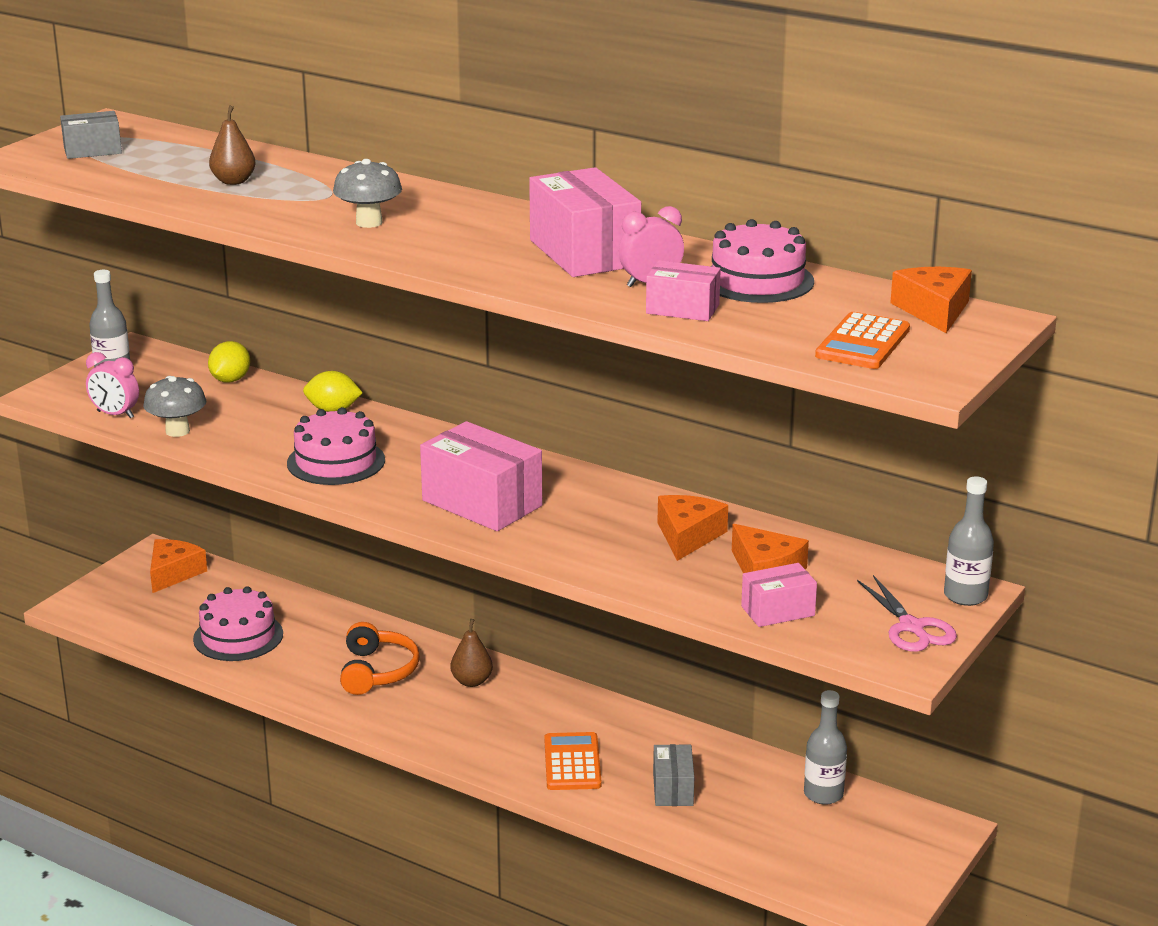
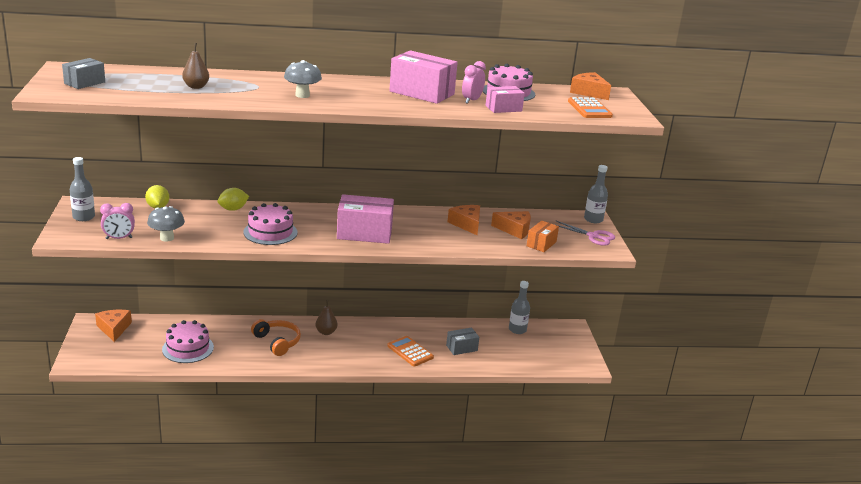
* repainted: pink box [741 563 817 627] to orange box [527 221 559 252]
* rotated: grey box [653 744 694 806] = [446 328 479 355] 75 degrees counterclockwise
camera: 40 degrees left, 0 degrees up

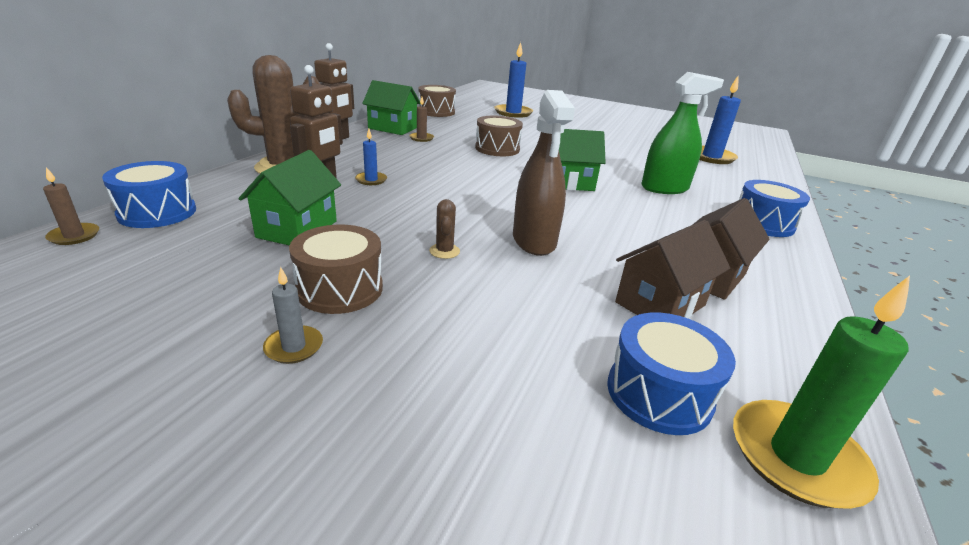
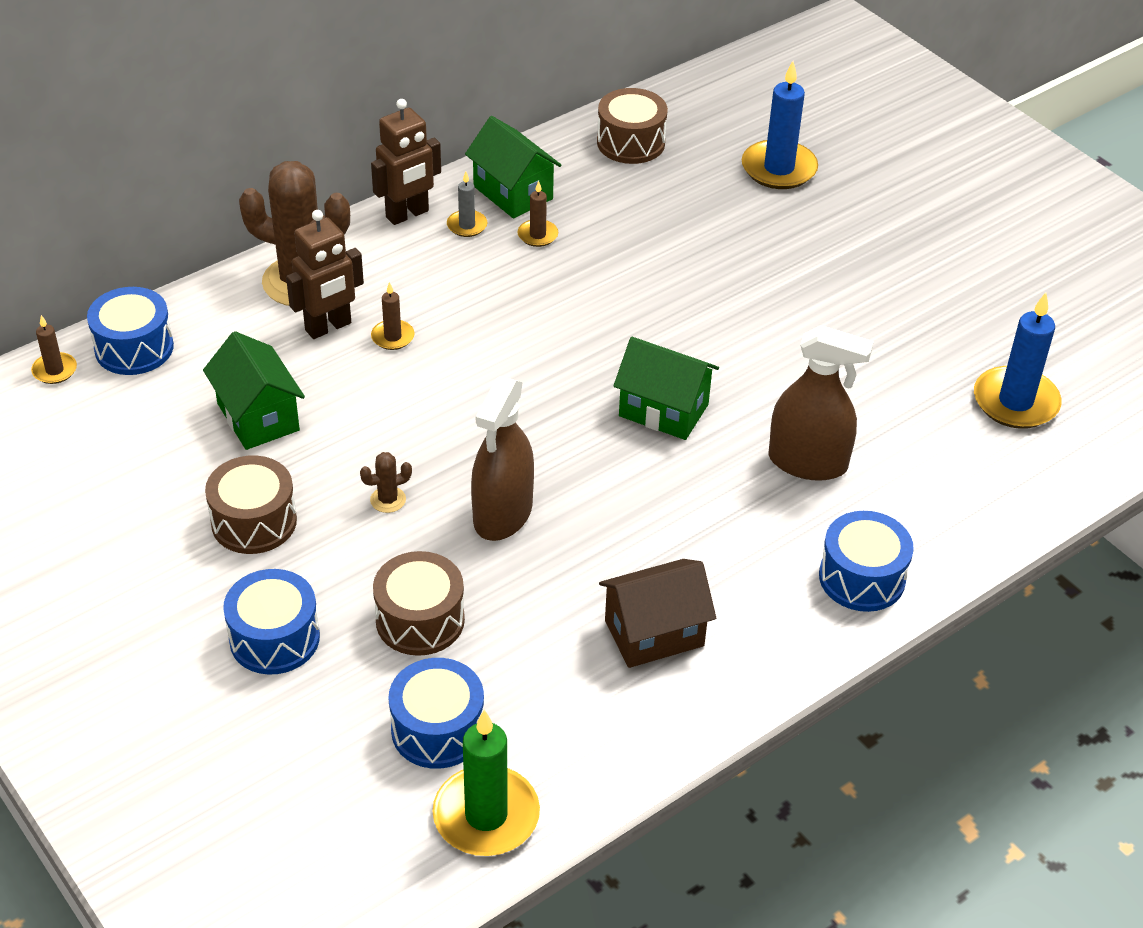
* gone: brown house [615 220 730 318]
* new: blue drum [223 569 320 675]
* shifted: grey candle [263 267 323 364] to [447 172 487 237]
* shifted: brown drum [475 116 523 156] to [373 551 465 656]
* repainted: blue candle [355 129 387 185] to brown candle [371 282 415 350]
* repainted: green spray bottle [641 72 724 194] to brown spray bottle [768 325 874 481]
* rotated: green house [238 150 341 245] = [203 331 305 450] 75 degrees counterclockwise
* rotated: brown cactus [429 199 460 259] = [360 452 412 513] 45 degrees clockwise
camera: 30 degrees right, 15 degrees up

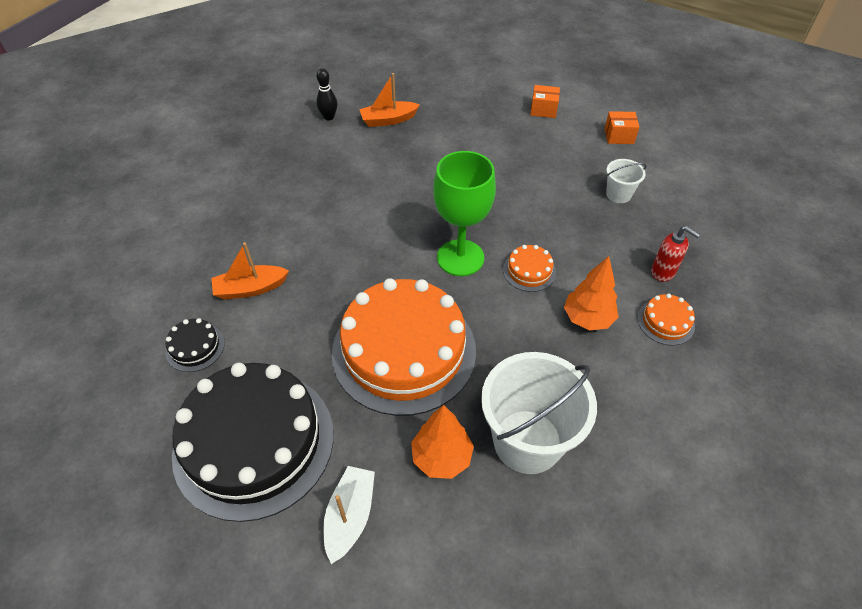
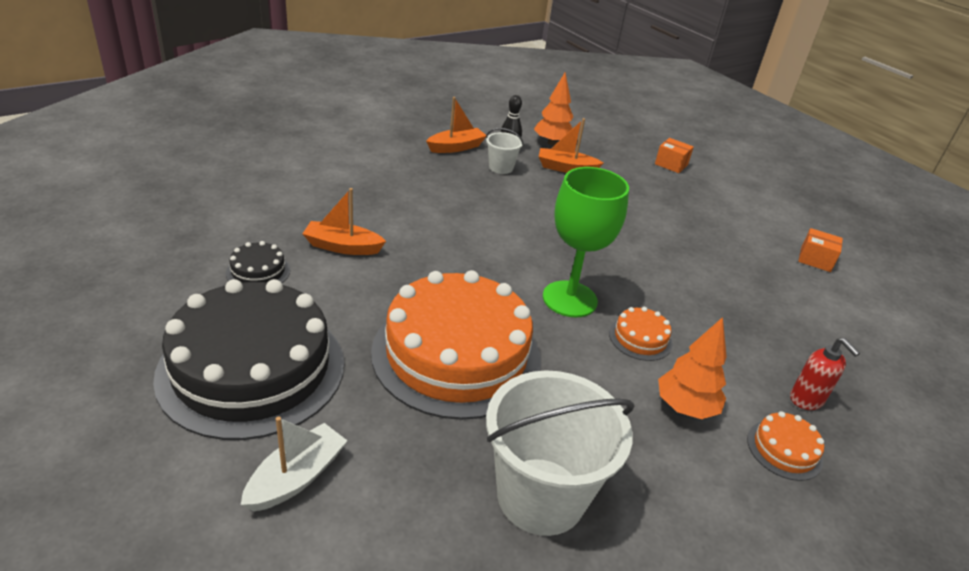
* new: orange boat [426 97 486 153]
* shifted: orange tree [411 405 474 479] to [534 72 573 146]
* shifted: orange box [530 85 560 118] to [655 138 694 173]
* shifted: white bucket [606 159 646 203] to [486 128 524 174]
camera: 20 degrees right, 15 degrees down

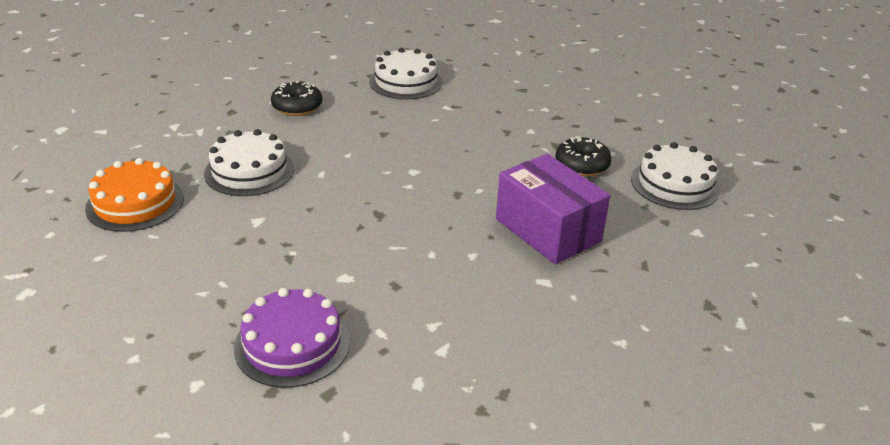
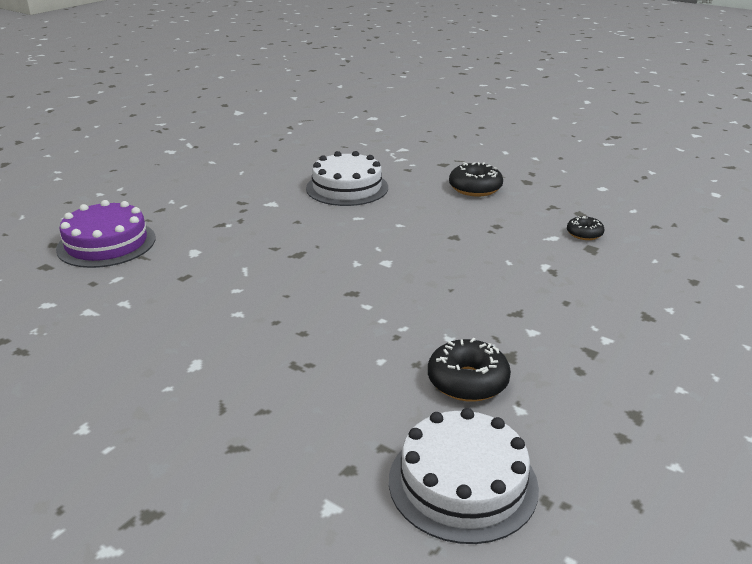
* gone: orange cake [85 158 184 232]
* gone: purple box [496 154 611 264]
* swapped: white cake [369 48 443 100] to black donut [567 216 605 240]
camera: 80 degrees right, 5 degrees down

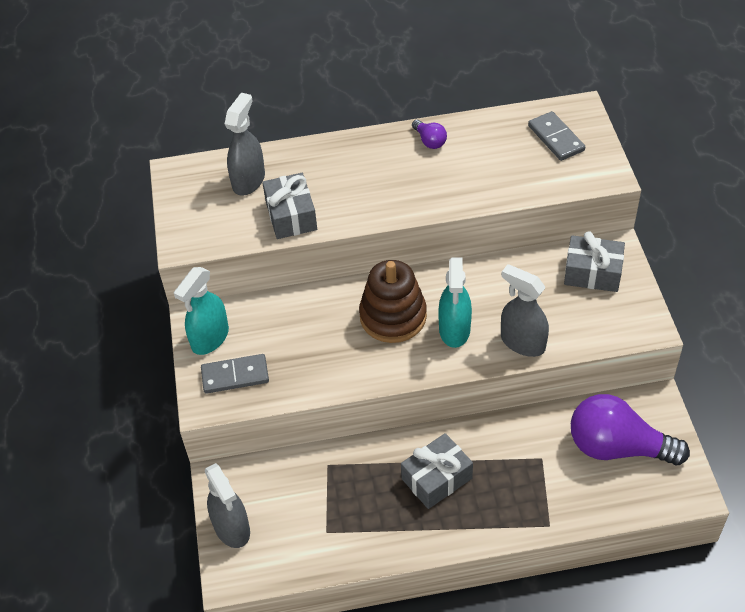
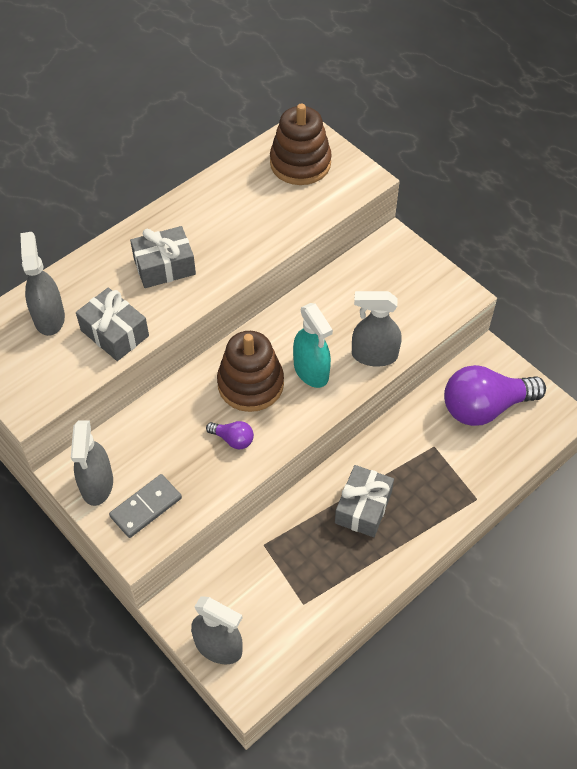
* shifted: purple light bulb [412 120 447 149] to [206 421 254 449]
* shifted: grey gift [564 231 625 292] to [130 226 196 288]
* swapped: grey domino [528 111 585 161] to brown stacking toy [270 104 332 185]
* repainted: turquoise spray bottle [174 267 229 355] to grey spray bottle [71 421 113 506]
camera: 35 degrees left, 5 degrees up

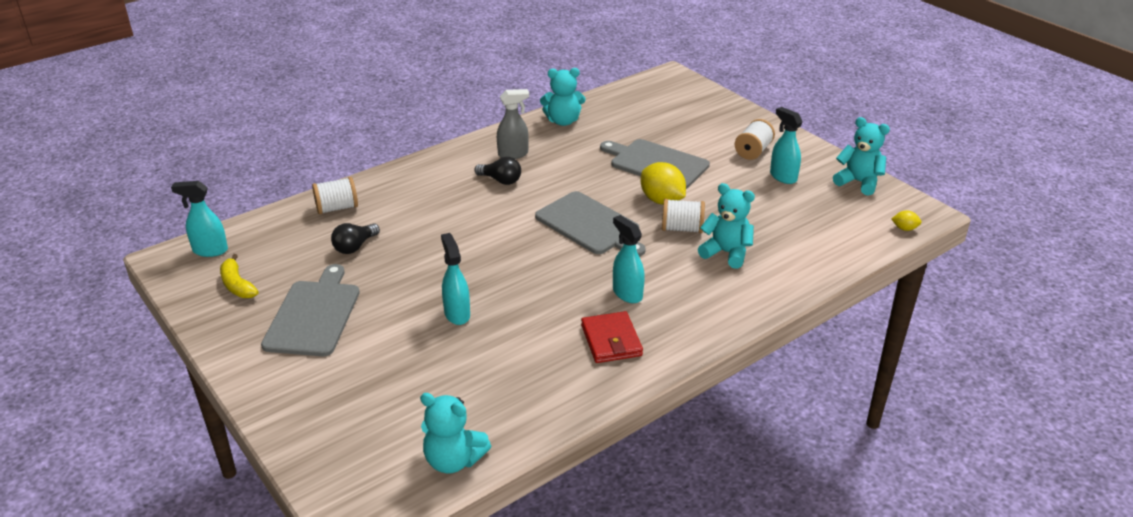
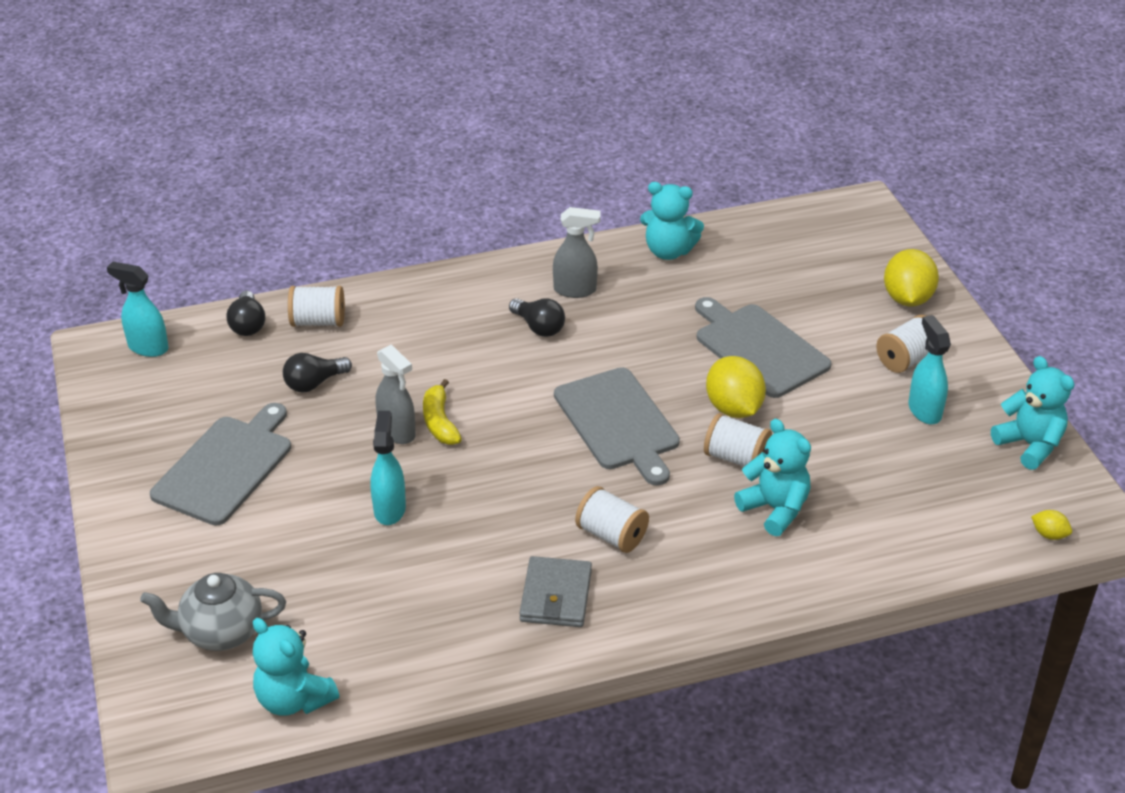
* new: grey teapot [140 573 286 651]
* new: black light bulb [227 291 265 336]
* new: grey spray bottle [375 344 416 444]
* new: yellow lemon [884 249 939 306]
* shifted: yellow banana [220 254 259 298] to [423 379 462 445]
* swapped: turquoise spray bottle [613 215 645 303] to white spool [575 486 649 553]
* repainted: red wallet [581 311 643 363] to grey wallet [519 556 592 627]
camera: 20 degrees right, 5 degrees up

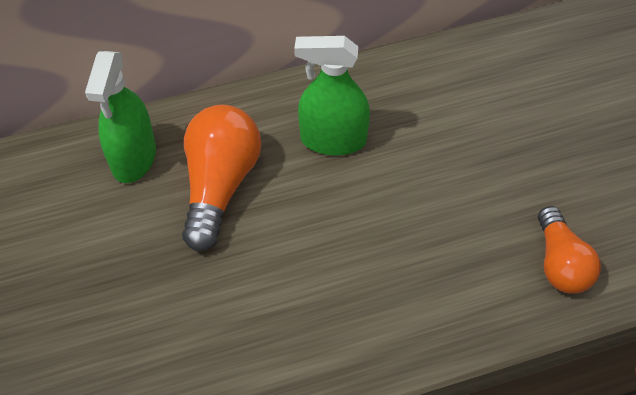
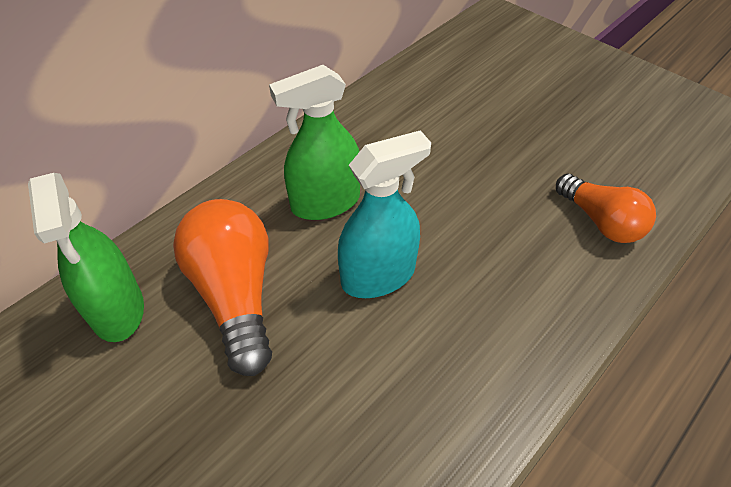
* new: turquoise spray bottle [338 130 431 298]
camera: 30 degrees left, 5 degrees down

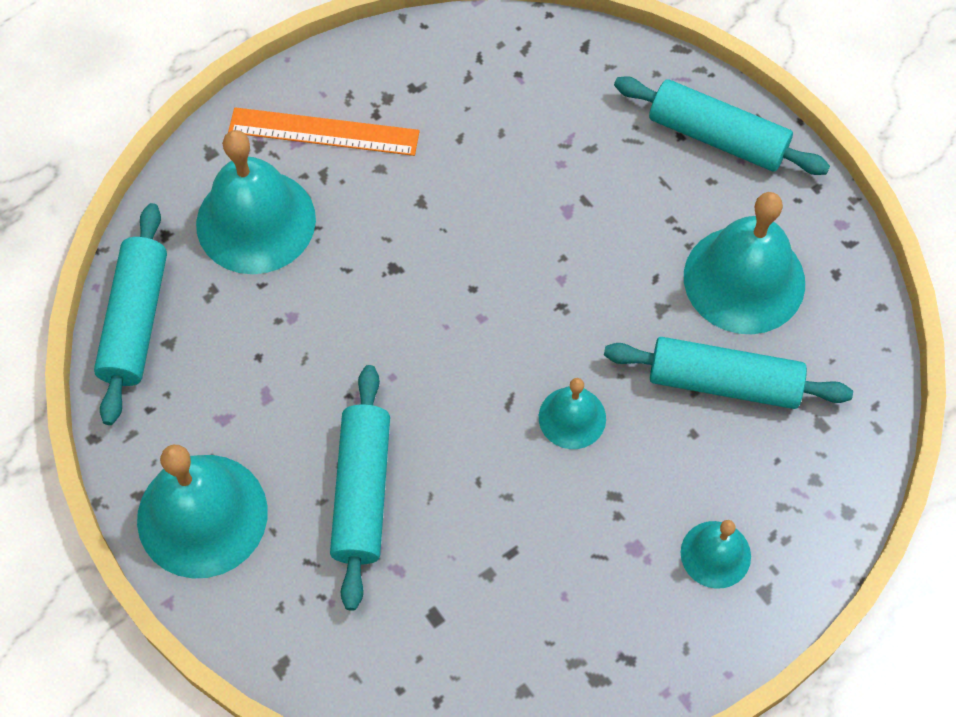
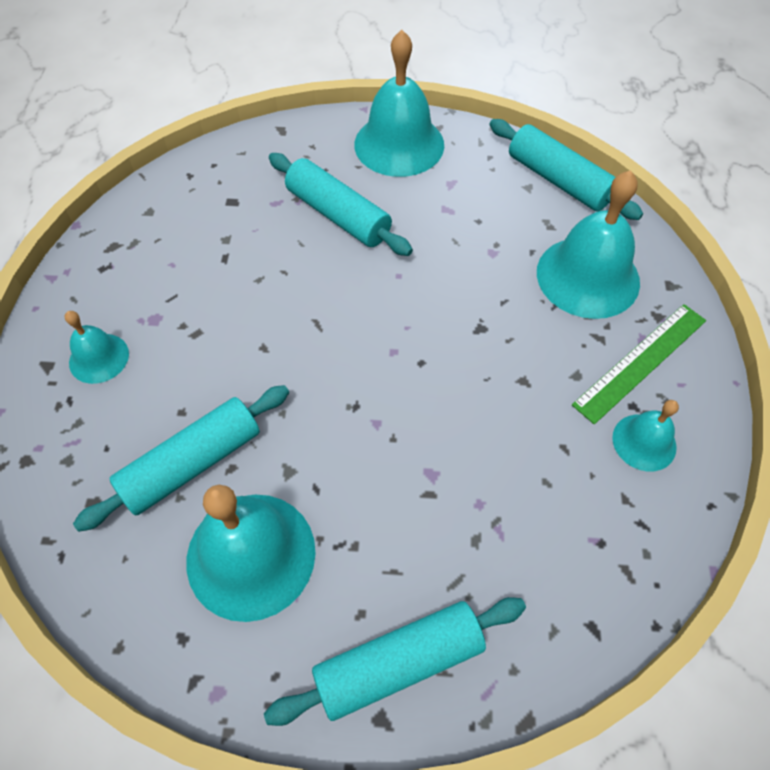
* shifted: turquoise bell [539 378 606 449] to [612 400 679 471]
* repainted: orange ruler [228 107 420 156] to green ruler [572 304 706 424]
camera: 130 degrees right, 5 degrees down

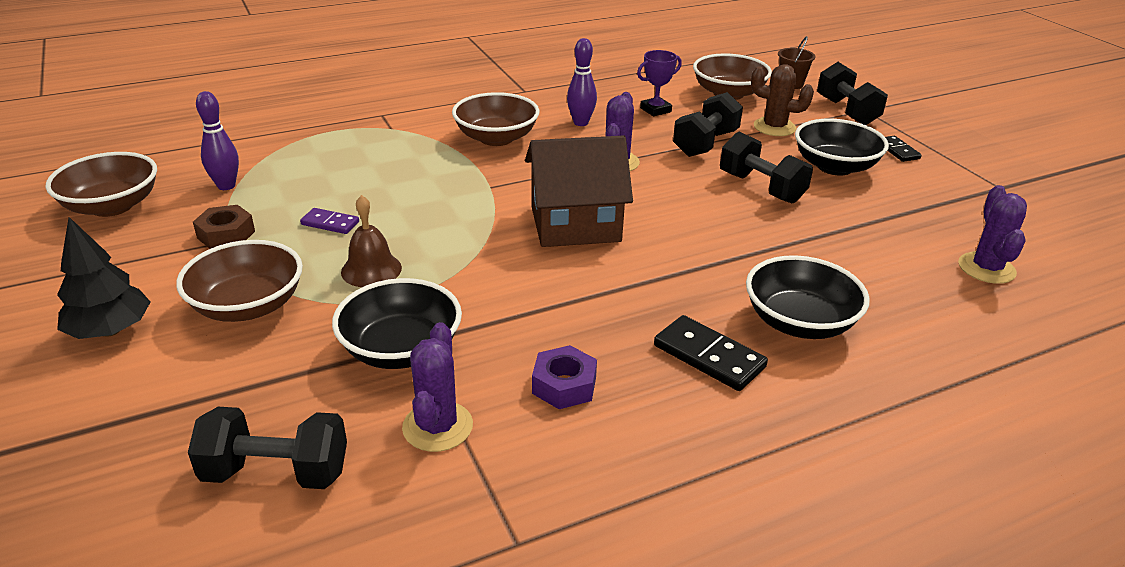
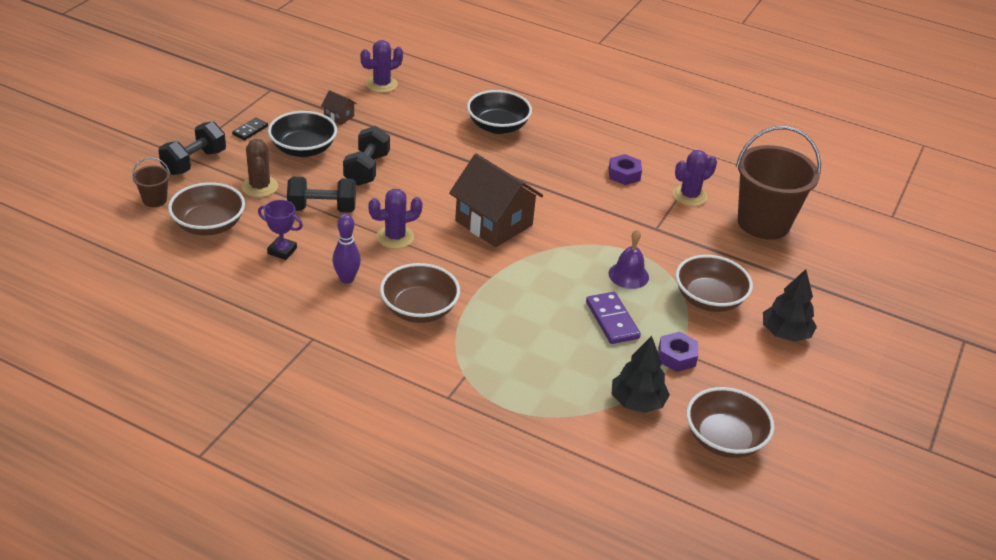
* gone: black bowl [332 278 462 369]
* gone: black domino [654 315 768 391]
* new: brown house [321 90 357 125]
* swapped: black dumbbell [188 407 347 489] to brown bucket [736 126 821 240]
* swapped: purple bowling pin [196 91 239 190] to black tree [612 336 670 413]
* repainted: brown nut [193 205 255 249] to purple nut [658 332 698 372]
* repainted: brown bell [341 195 402 287] to purple bell [609 229 649 289]
* scaled: purple domino [300 208 359 234] = [586 292 641 344] x1.62
camera: 130 degrees left, 5 degrees up

